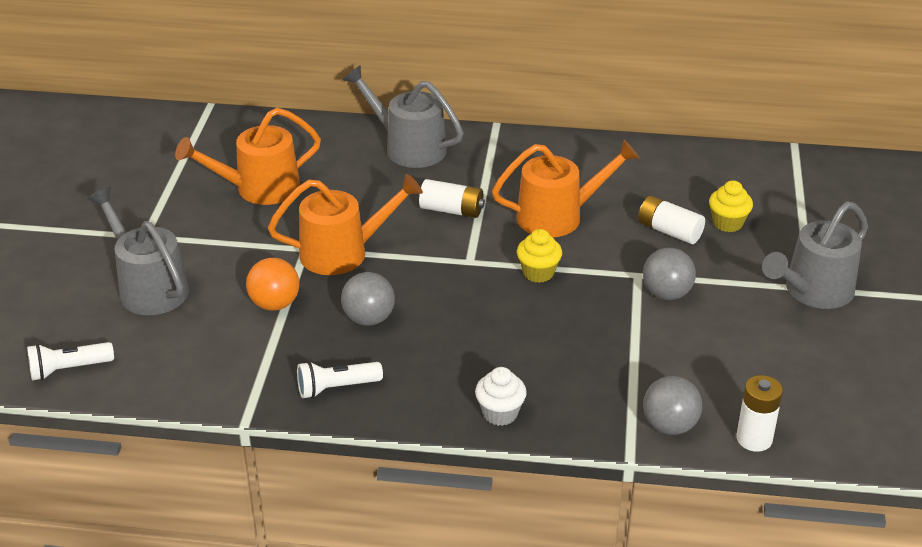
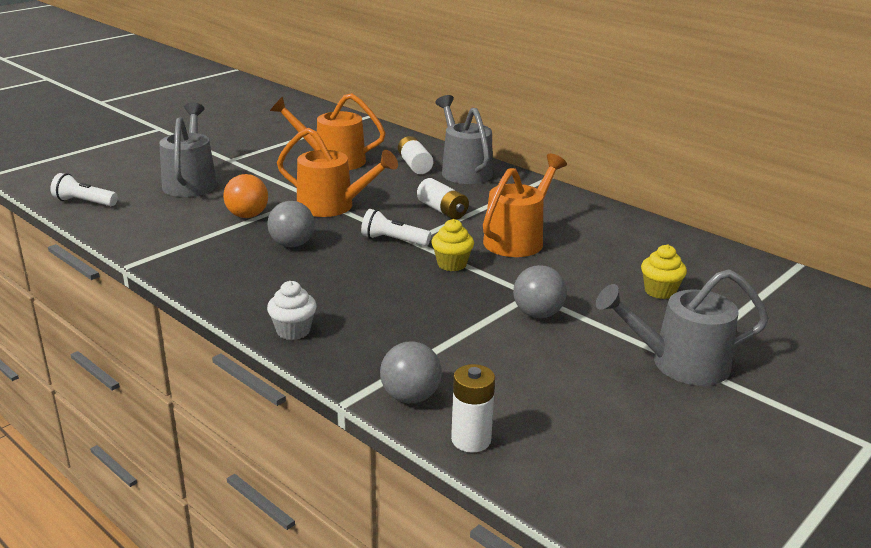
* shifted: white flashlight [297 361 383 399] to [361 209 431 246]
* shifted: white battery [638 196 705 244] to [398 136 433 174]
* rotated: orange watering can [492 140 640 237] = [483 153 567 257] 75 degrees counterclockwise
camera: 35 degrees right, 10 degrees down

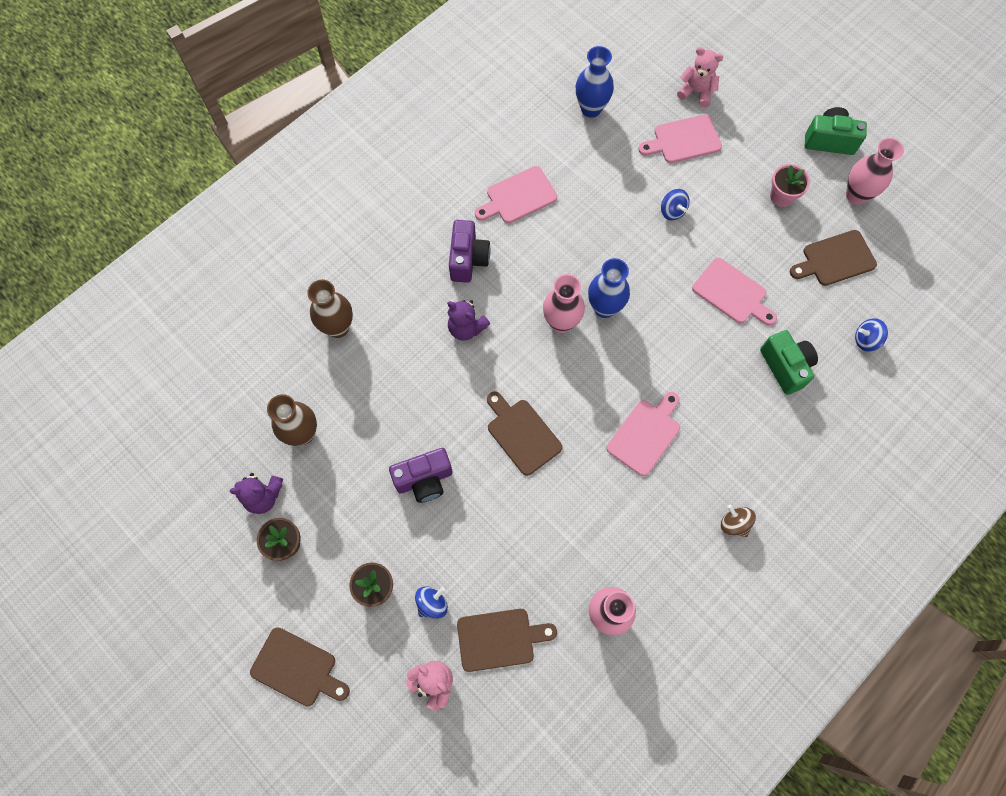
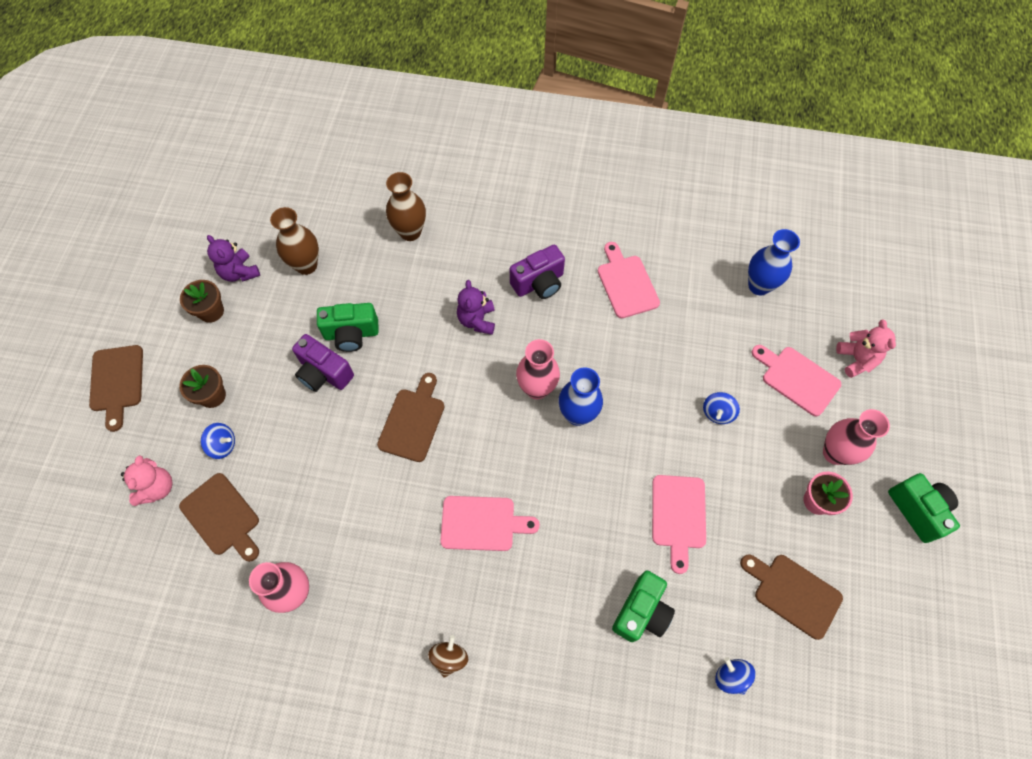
* new: green camera [317 303 379 352]
* shifted: pink vase [846 138 904 205] to [823 409 890 465]
* rotated: pink cutting board [475 166 558 223] = [598 242 660 318] 45 degrees clockwise
camera: 55 degrees right, 5 degrees down

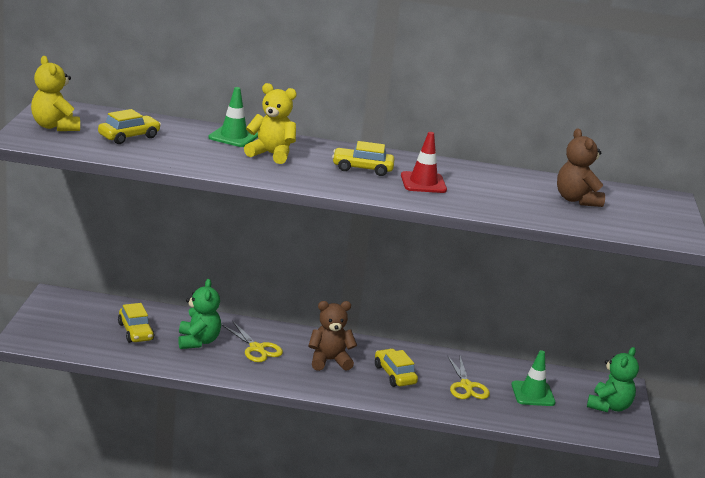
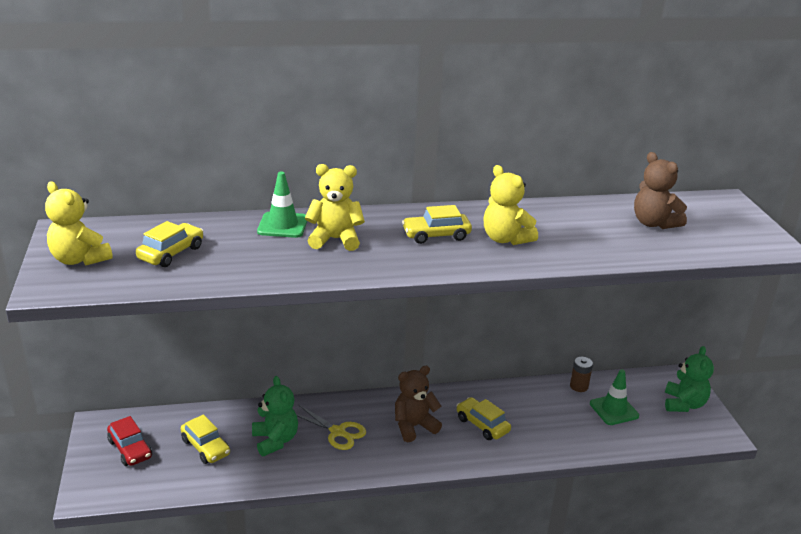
* gone: yellow scissors [448 356 490 399]
* new: red car [107 416 152 466]
* new: brown battery [570 357 593 392]
* swapped: red traffic cone [401 132 447 193] to yellow teddy bear [484 165 538 245]
camera: 15 degrees left, 5 degrees up

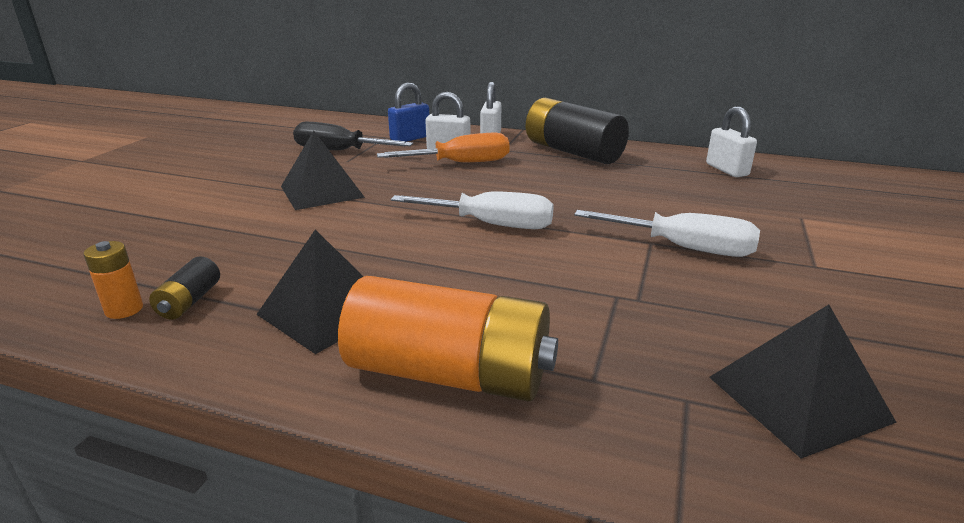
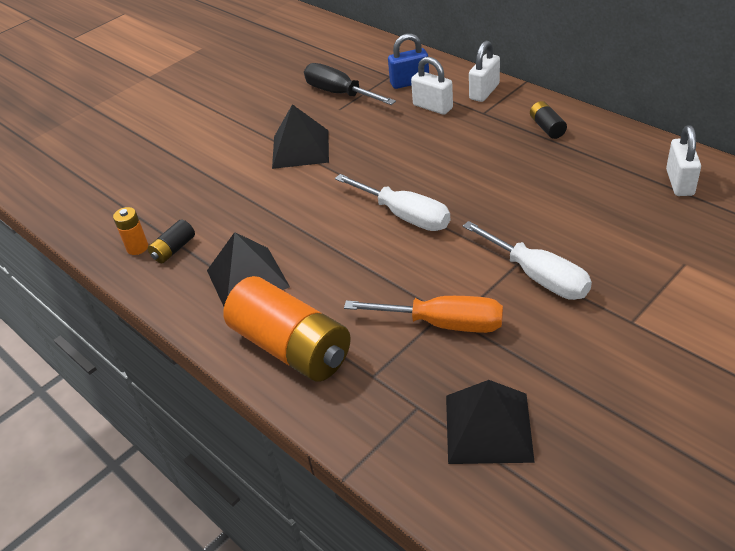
* shifted: orange screwdriver [377 133 510 162] to [344 296 503 333]
* scaled: black battery [526 98 629 164] = [530 101 567 139] x0.43
camera: 30 degrees right, 15 degrees up

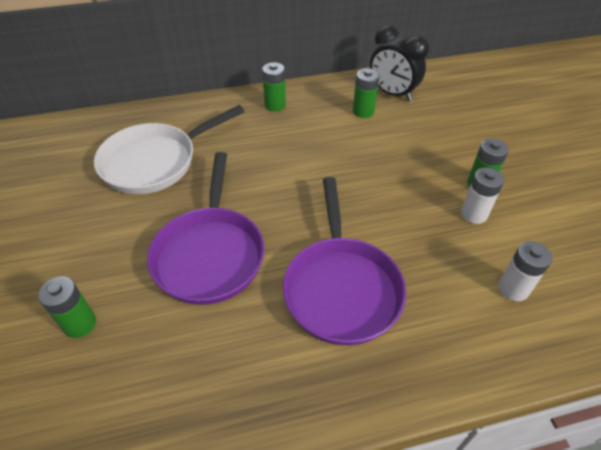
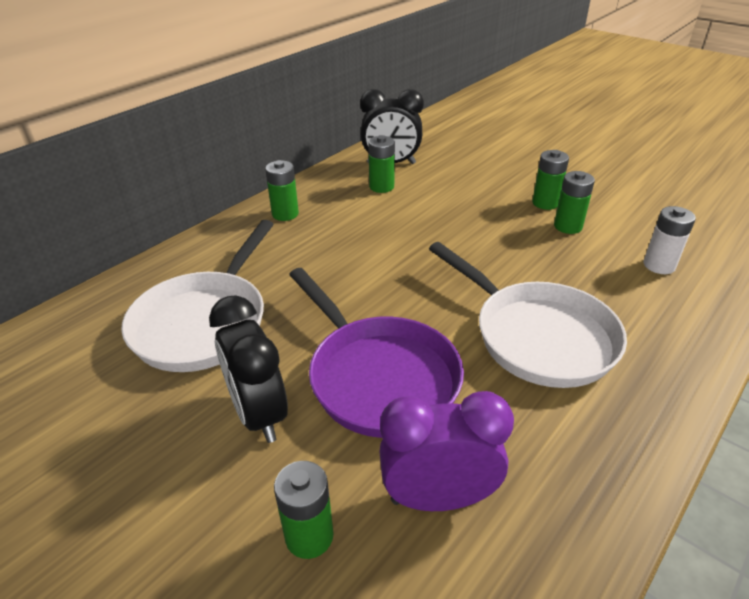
* new: black clock [209 295 288 443]
* new: purple clock [379 391 514 511]
* repainted: purple pan [283 177 406 345] to white pan [429 242 627 388]
* repainted: white battery [461 167 504 224] to green battery [554 171 595 234]
camera: 35 degrees left, 10 degrees down

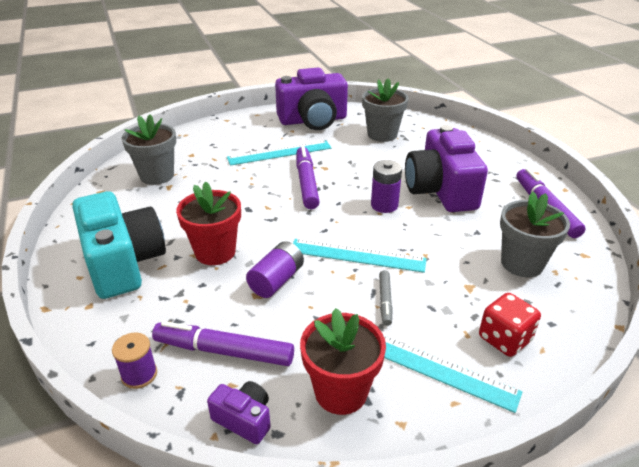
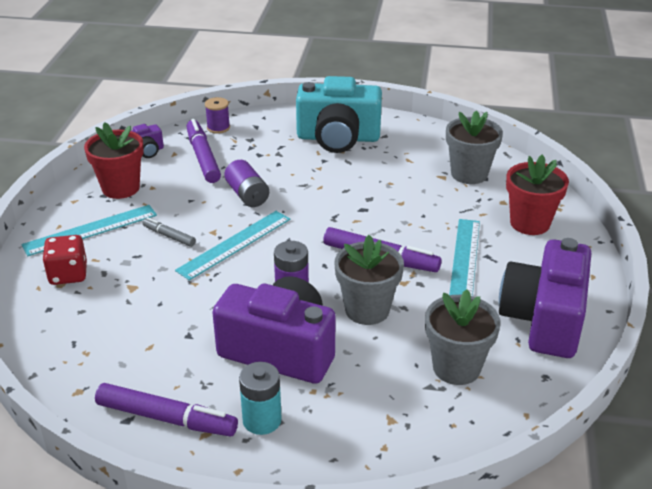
* new: turquoise battery [239 362 282 435]
* shifted: red flower pot [176 182 241 265] to [506 155 569 235]
* shifted: grey flower pot [500 192 570 277] to [334 235 404 325]
* rotated: purple marker [152 321 294 366] = [186 119 221 183] 60 degrees counterclockwise
camera: 120 degrees right, 0 degrees up

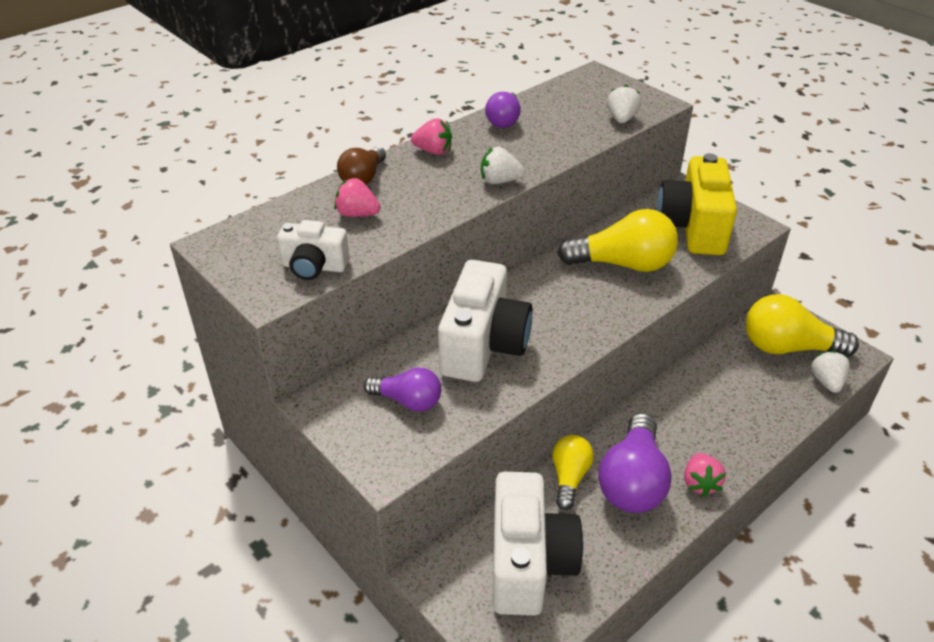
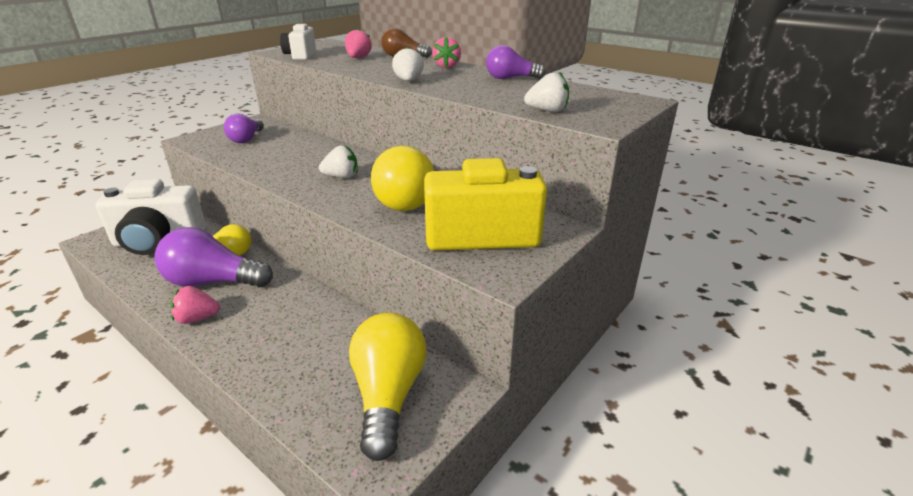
* gone: white camera [438 260 532 382]
* shifted: white strawberry [811 351 850 393] to [319 146 358 178]
camera: 80 degrees right, 10 degrees down

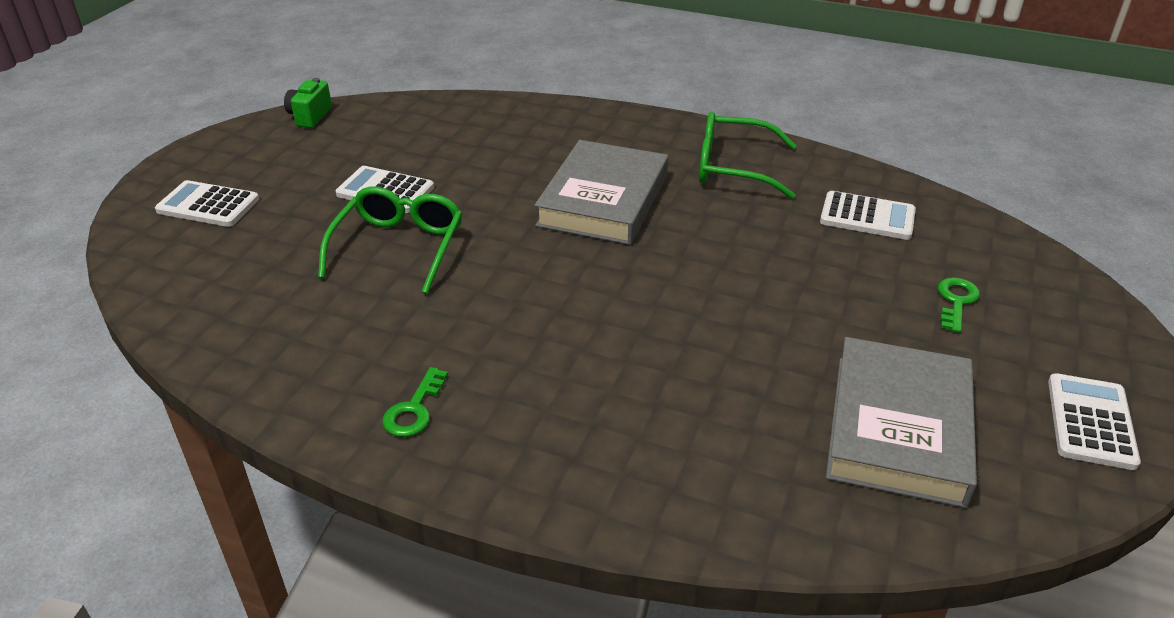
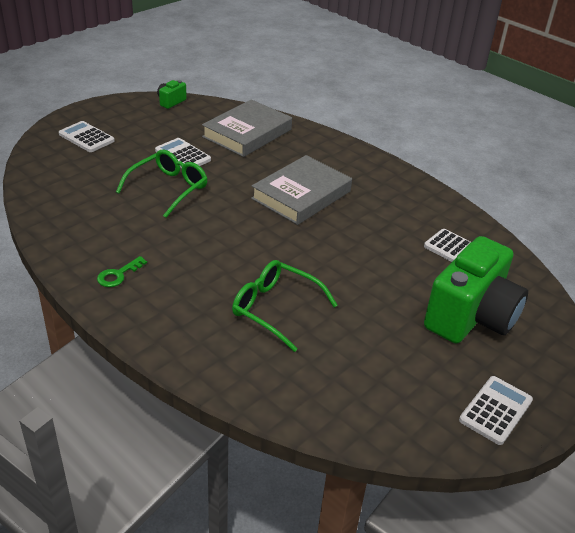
* shifted: green glasses [699 112 797 199] to [232 260 338 352]
* shifted: grey book [826 337 977 508] to [202 99 292 157]
* swapped: green key [938 277 980 333] to green camera [424 236 528 344]
camera: 20 degrees right, 0 degrees up

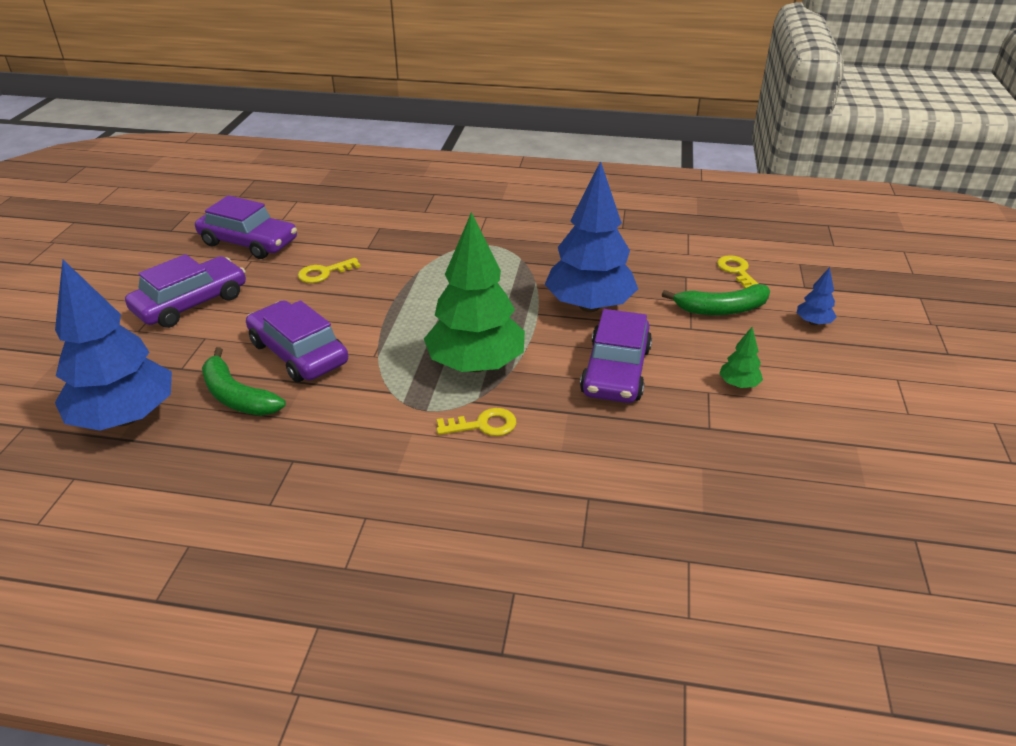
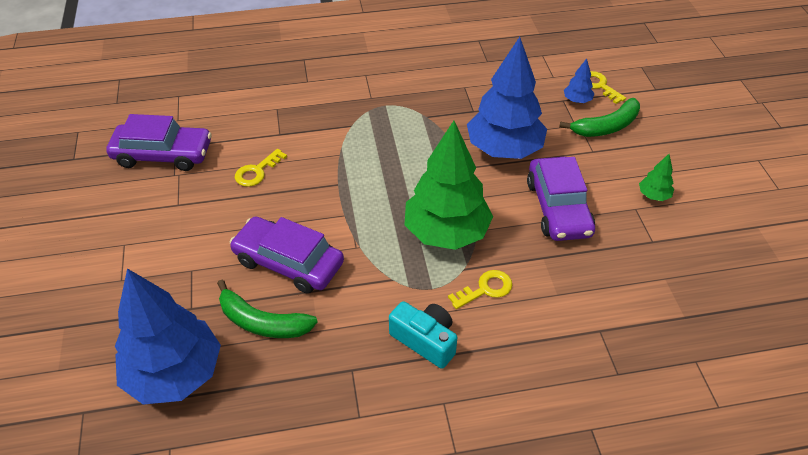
* gone: purple car [125 254 246 328]
* new: turquoise camera [389 301 457 369]
* shifted: blue tree [797 267 837 325] to [564 59 595 103]
camera: 20 degrees left, 10 degrees up

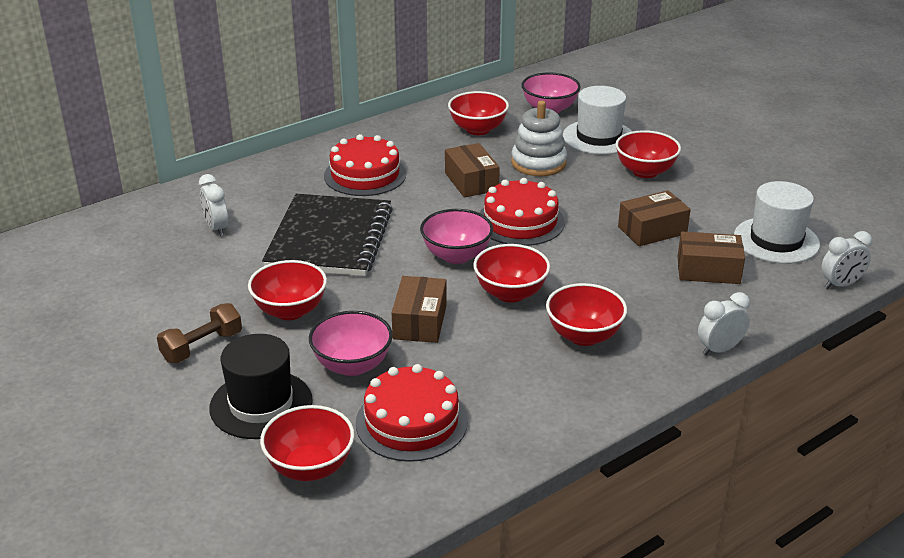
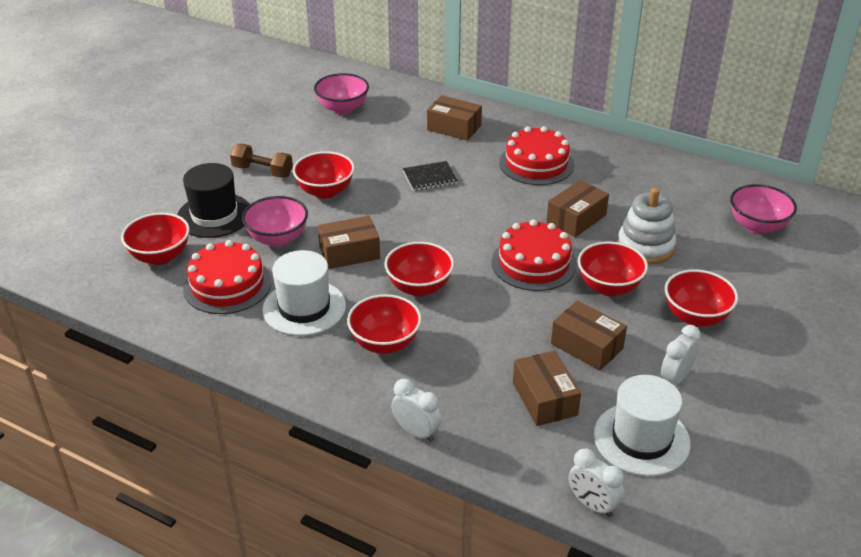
* new: brown box [427 95 482 141]
* shifted: white clock [199 174 228 236] to [661 325 701 384]
* shifted: pink bowl [420 209 493 264] to [314 73 369 114]
* shifted: red bowl [448 91 509 135] to [578 242 648 296]
* shifted: white hat [563 86 633 155] to [262 250 346 336]
* scaled: black notebook [262 194 393 276] = [403 161 458 191] x0.43
camera: 65 degrees right, 5 degrees up

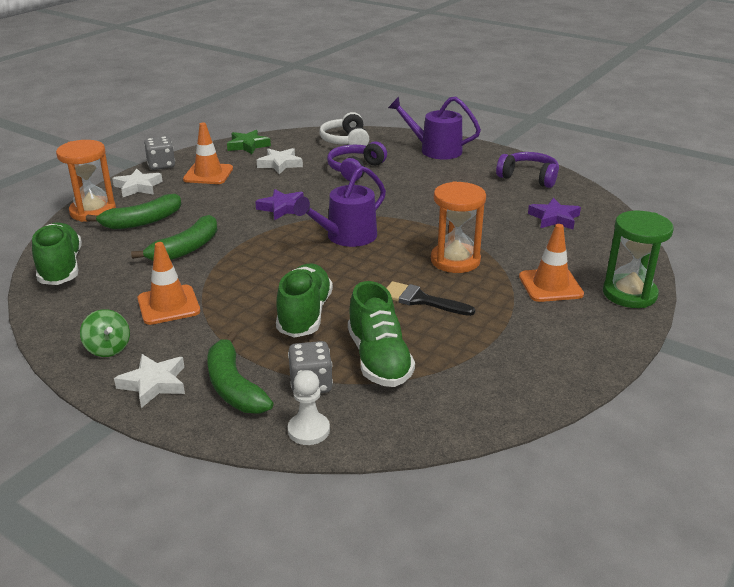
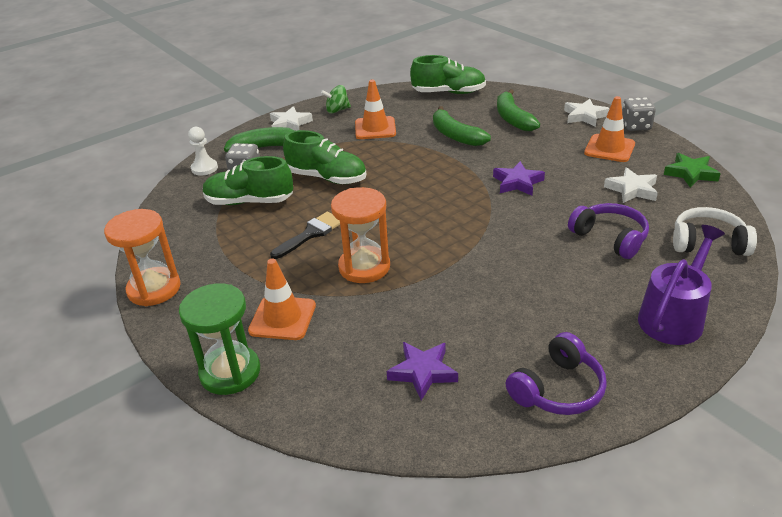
* gone: purple watering can [293 166 386 247]
* shifted: orange hourglass [56 140 116 222] to [104 209 181 306]
camera: 110 degrees right, 5 degrees up

